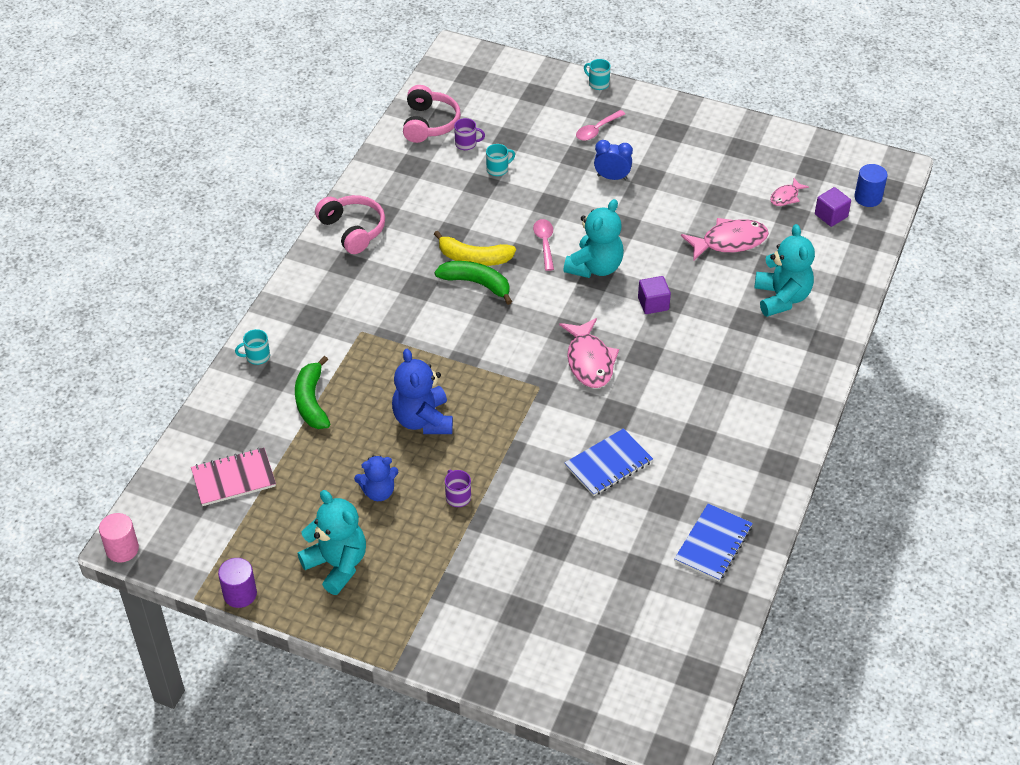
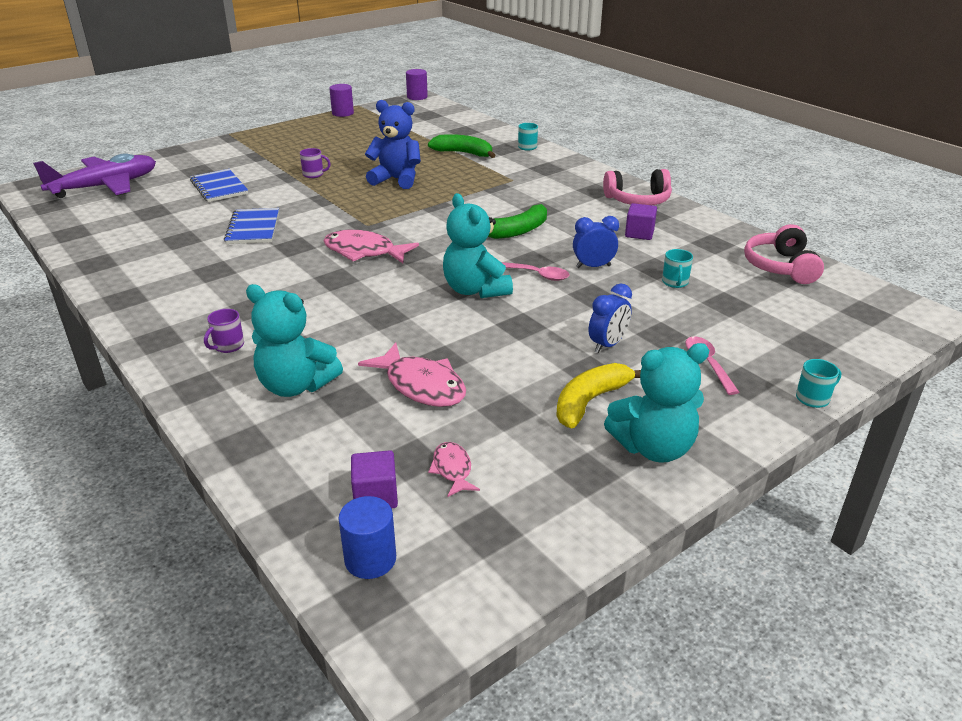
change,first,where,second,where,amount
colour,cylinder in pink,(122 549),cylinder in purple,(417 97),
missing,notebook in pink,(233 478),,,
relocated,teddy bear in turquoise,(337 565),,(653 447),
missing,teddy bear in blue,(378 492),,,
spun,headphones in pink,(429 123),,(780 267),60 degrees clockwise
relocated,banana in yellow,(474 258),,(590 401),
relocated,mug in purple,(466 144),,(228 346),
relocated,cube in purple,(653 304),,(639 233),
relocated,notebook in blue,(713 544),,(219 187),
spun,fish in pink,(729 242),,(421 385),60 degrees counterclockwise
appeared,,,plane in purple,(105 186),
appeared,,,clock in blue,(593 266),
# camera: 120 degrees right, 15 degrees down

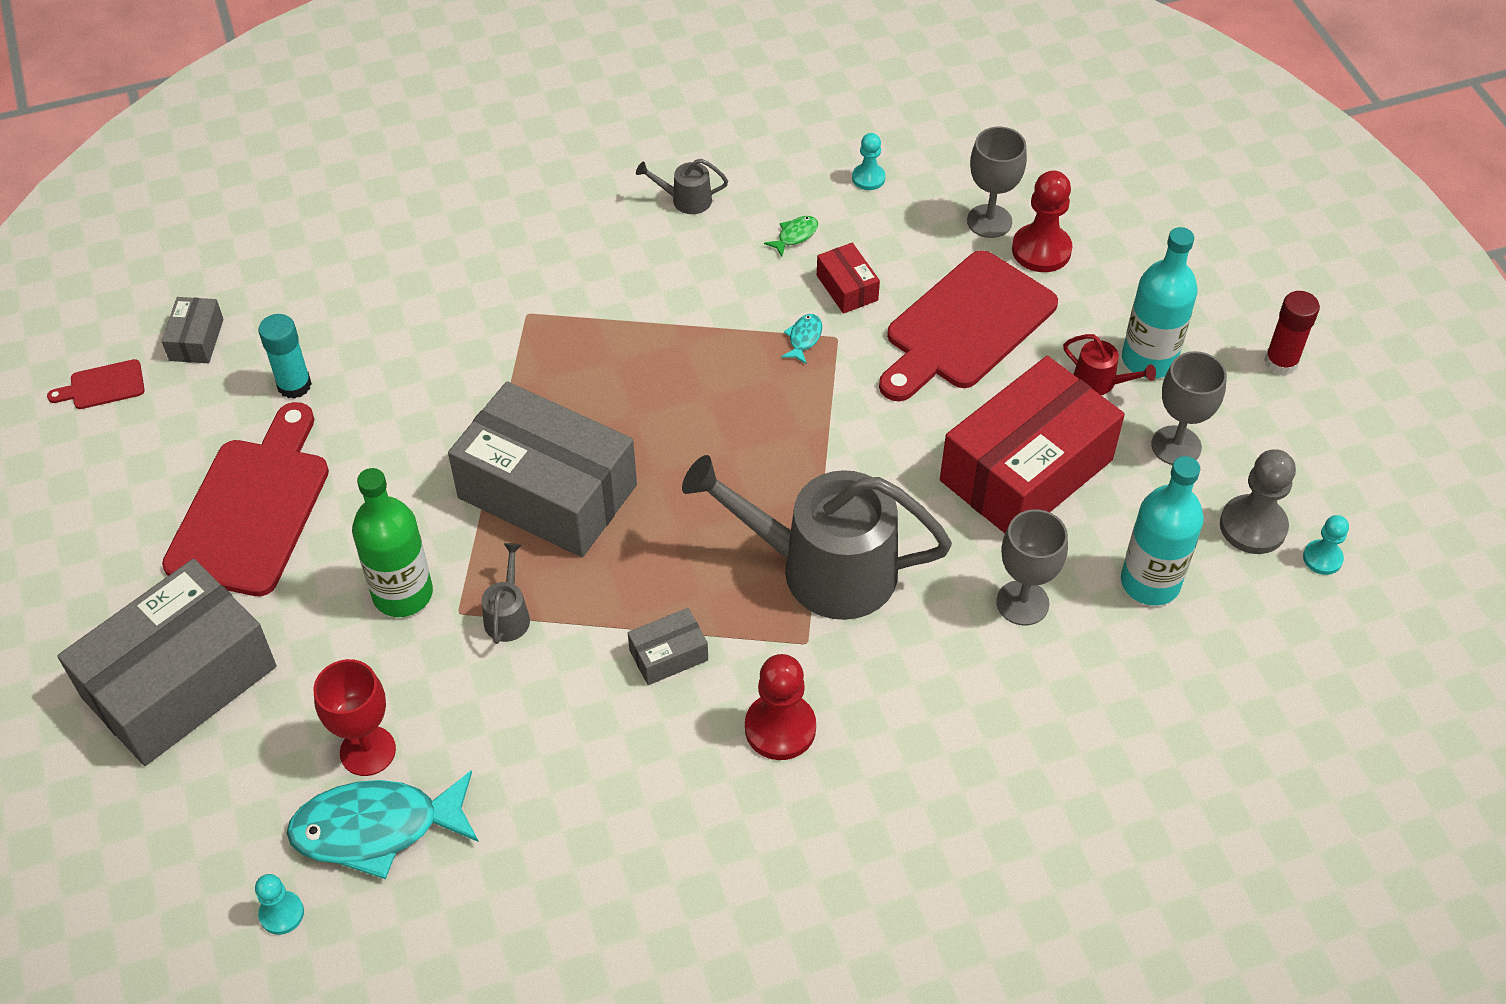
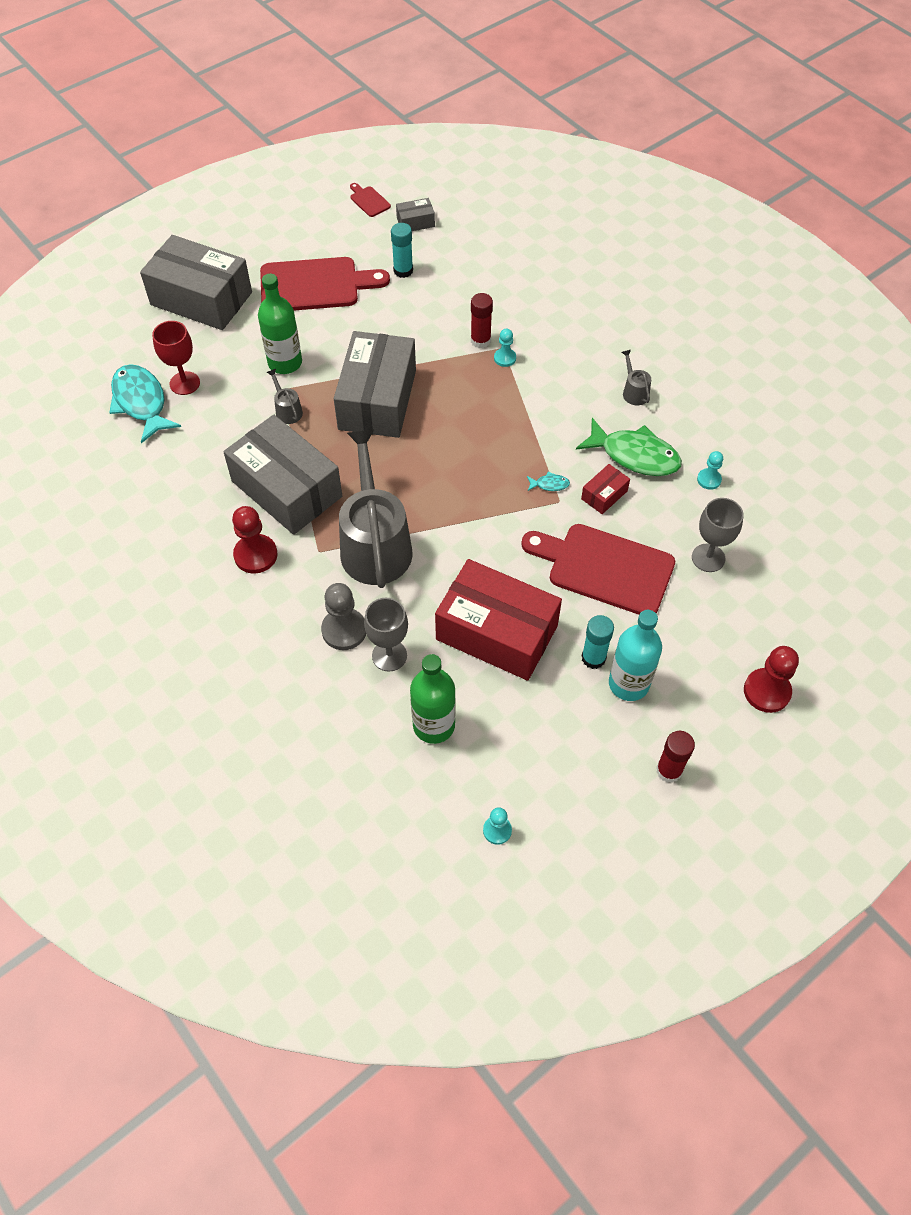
change,first,where,second,where,amount
relocated,pawn in turquoise,(281 913),,(505 358),
spun,watering can in grey,(508 615),,(287 410),105 degrees counterclockwise
size,box in grey,(668 655),,(287 489),x2.37
size,fish in green,(795 235),,(634 455),x2.46
relocated,pawn in red,(1041 250),,(767 691),
exchanged,watering can in red,(1100 382),glue stick in turquoise,(593 658),
colour,bottle in turquoise,(1150 582),bottle in green,(434 725),
missing,goblet in grey,(1176 446),,,
relocated,pawn in grey,(1253 526),,(344 630),
appeared,,,glue stick in red,(480 340),
# camera: 70 degrees right, 5 degrees up

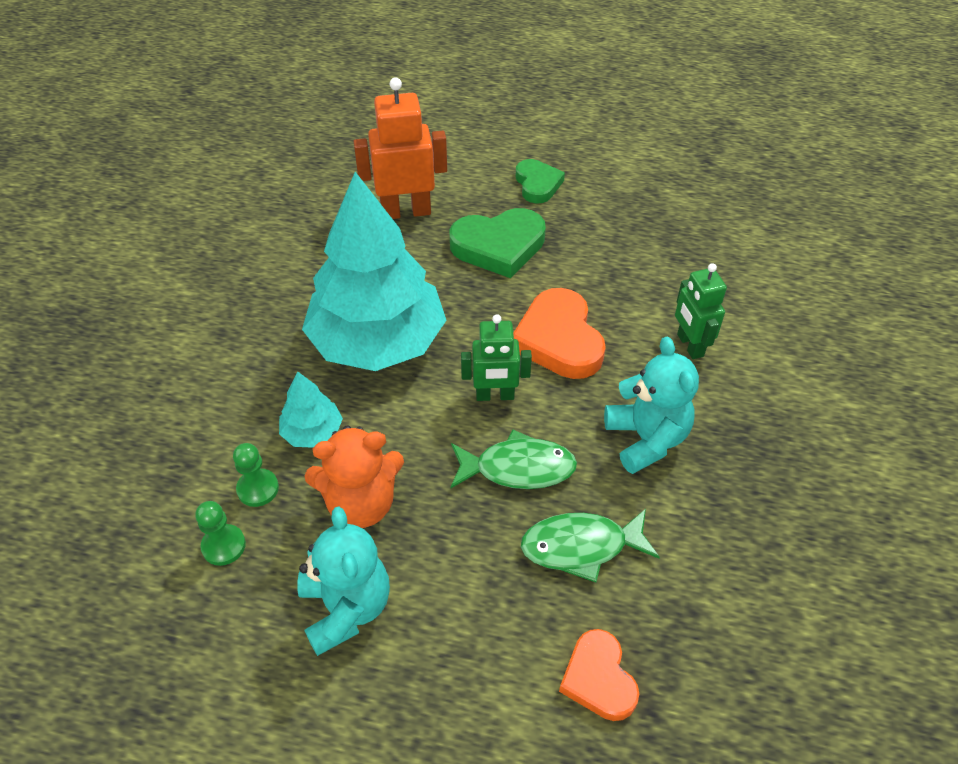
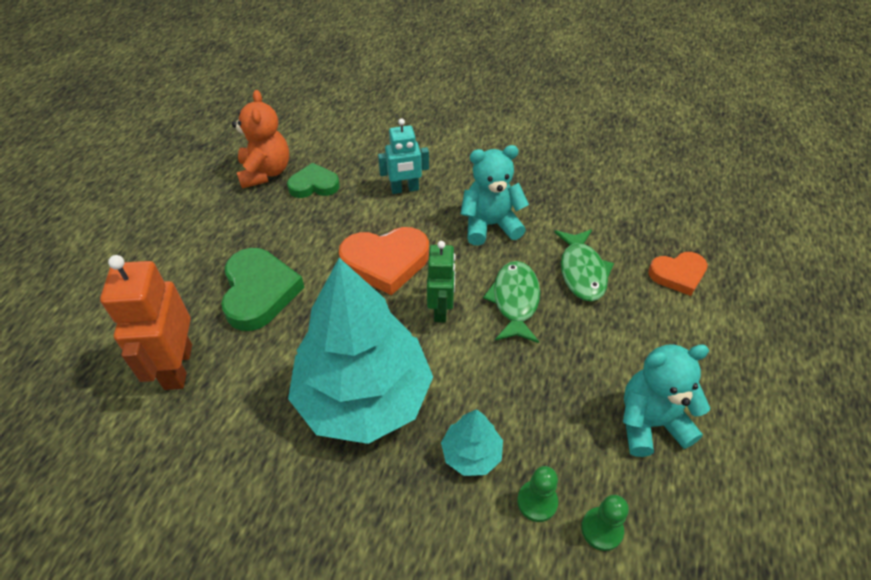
change,first,where,second,where,amount
relocated,teddy bear in orange,(361 503),,(265 172),
relocated,heart in green,(537 184),,(314 185),
colour,robot in green,(689 345),robot in turquoise,(405 189),
# camera: 85 degrees left, 0 degrees up

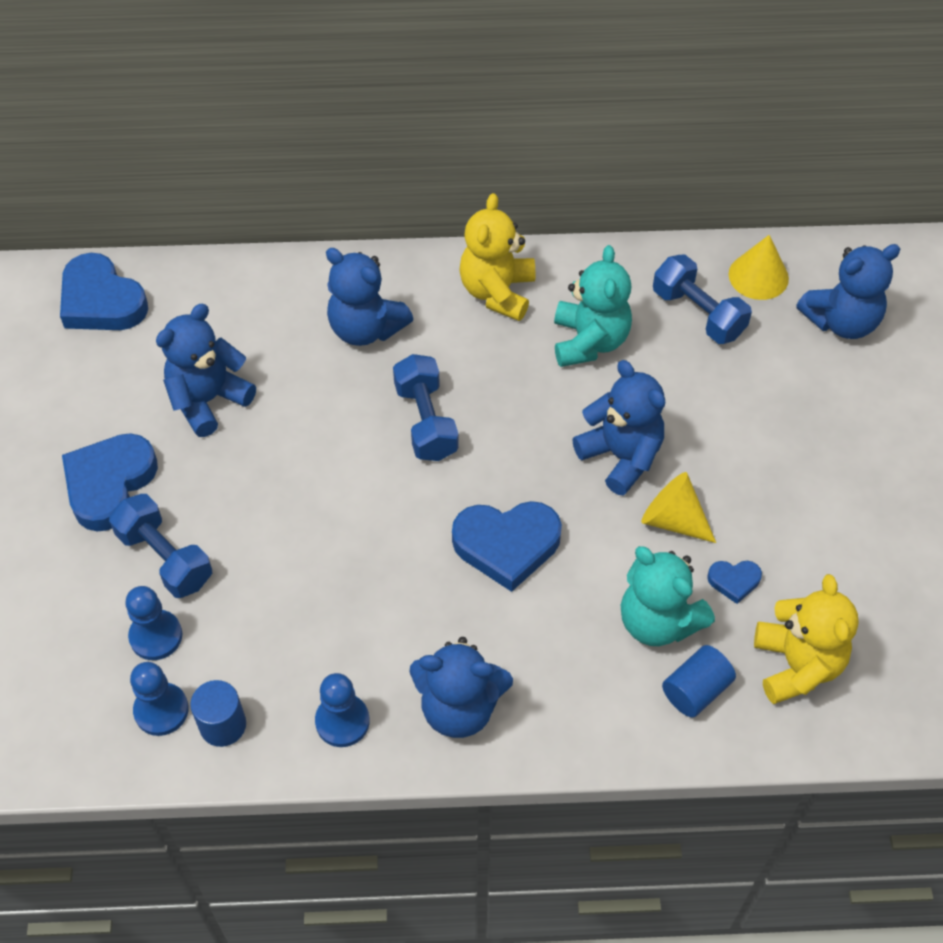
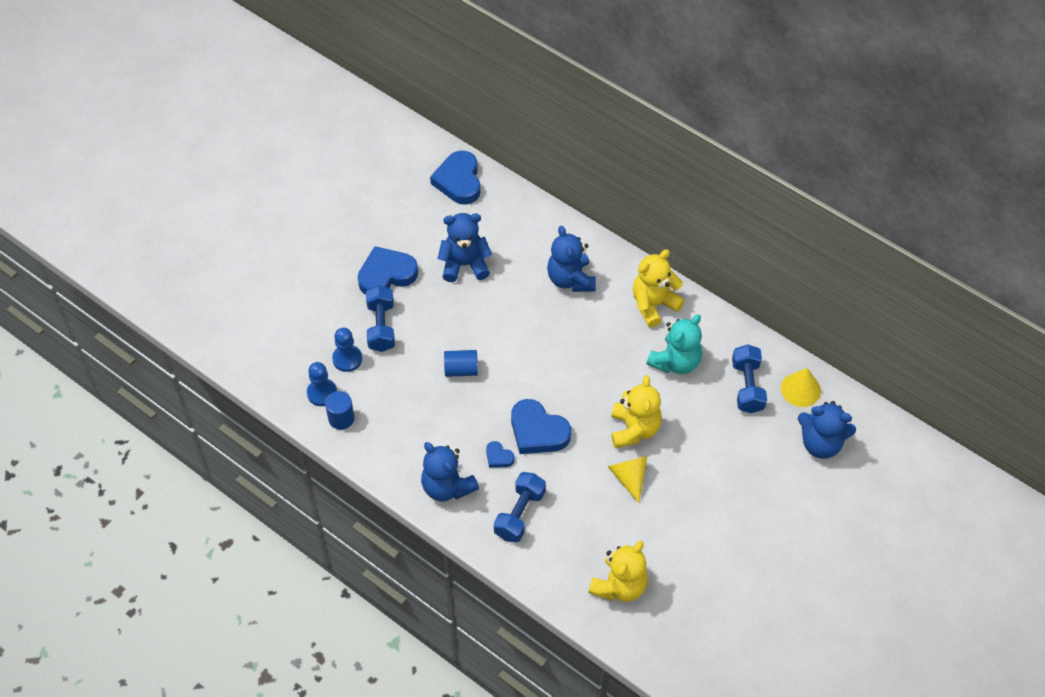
change,first,where,second,where,amount
missing,pawn in blue,(342 721),,,
relocated,dumbbell in blue,(426 421),,(519 514),
colour,teddy bear in blue,(621 456),teddy bear in yellow,(634 429),
missing,teddy bear in turquoise,(658 621),,,
relocated,cylinder in blue,(696 690),,(461 370),
relocated,heart in blue,(734 581),,(498 457),
# camera: 40 degrees right, 0 degrees up

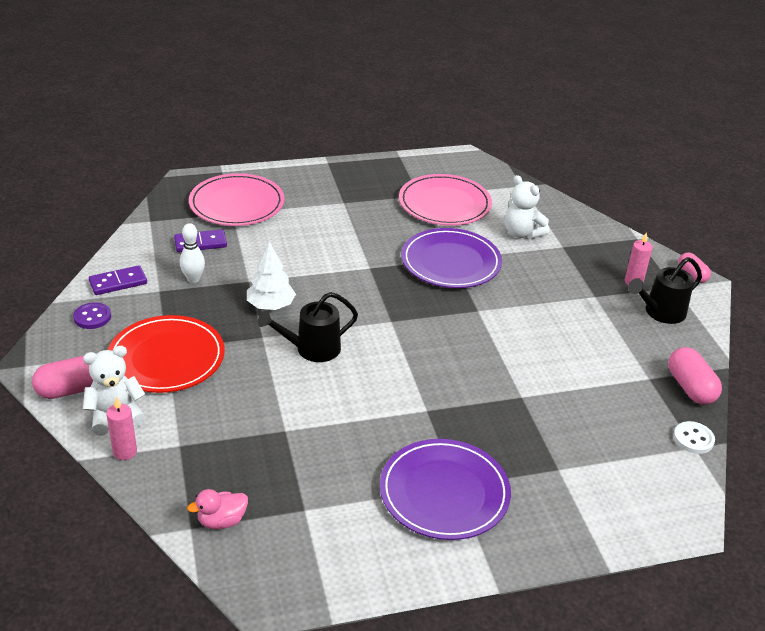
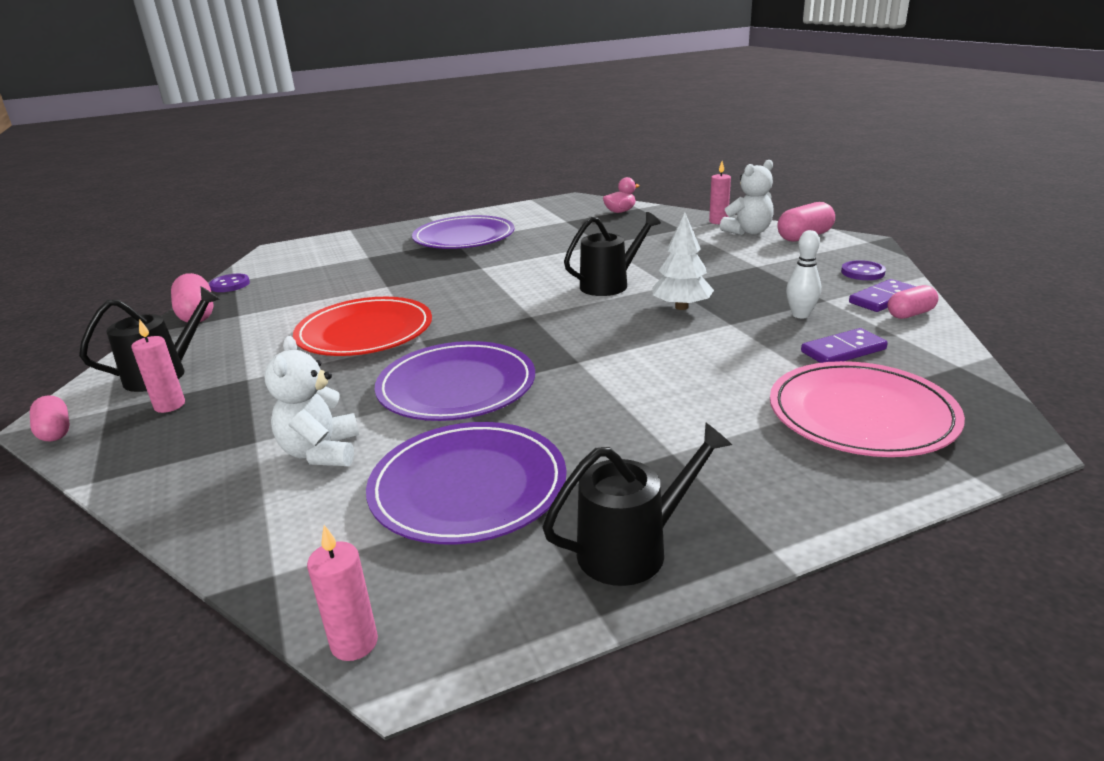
change,first,where,second,where,amount
relocated,plate in red,(166 358),,(365 332),
colour,plate in pink,(444 204),plate in purple,(468 487),
spun,teddy bear in white,(522 233),,(321 452),135 degrees counterclockwise
colour,button in white,(693 439),button in purple,(230 285),
appeared,,,candle in pink,(354 643),
appeared,,,watering can in black,(633 548),
appeared,,,capsule in pink,(910 314),
# camera: 175 degrees right, 10 degrees down

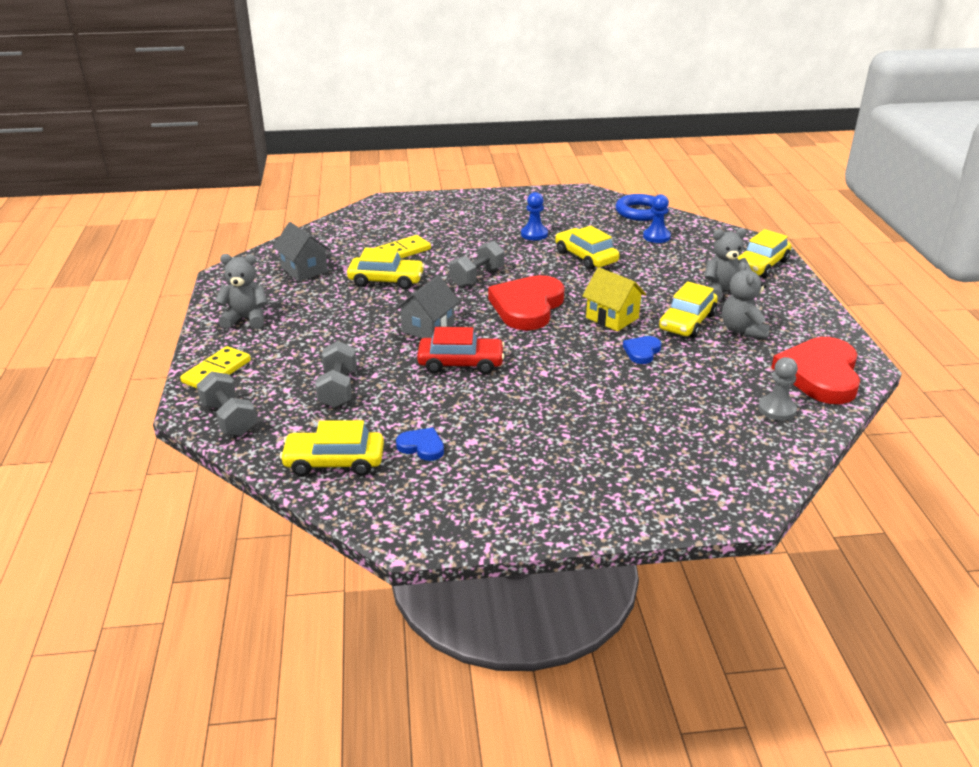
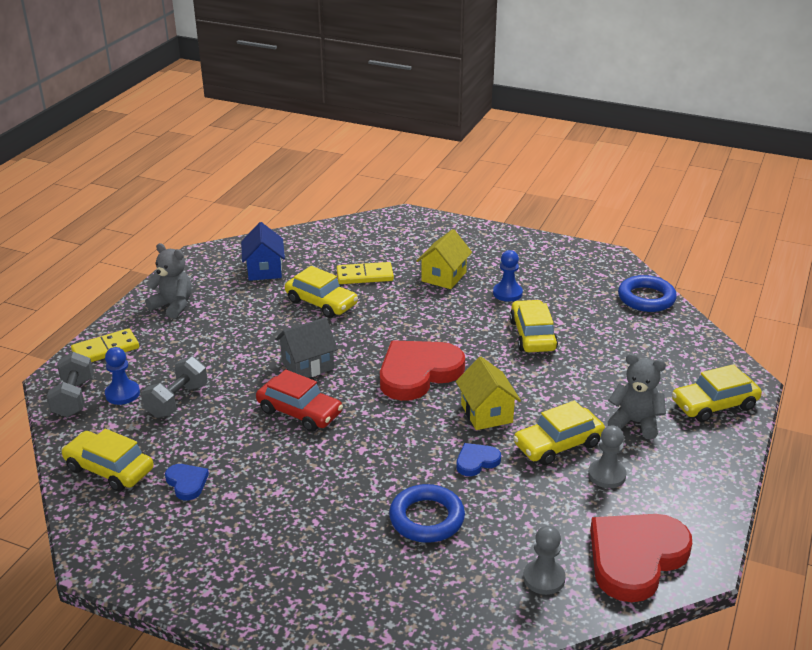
change,first,where,second,where,amount
colour,house in grey,(304 270),house in blue,(264 270),
missing,dumbbell in grey,(477 277),,,
relocated,pawn in blue,(656 237),,(122 394),
exchanged,teddy bear in grey,(742 330),pawn in grey,(606 475),
appeared,,,ring in blue,(426 518),
appeared,,,house in yellow,(444 277),
# camera: 30 degrees right, 0 degrees up

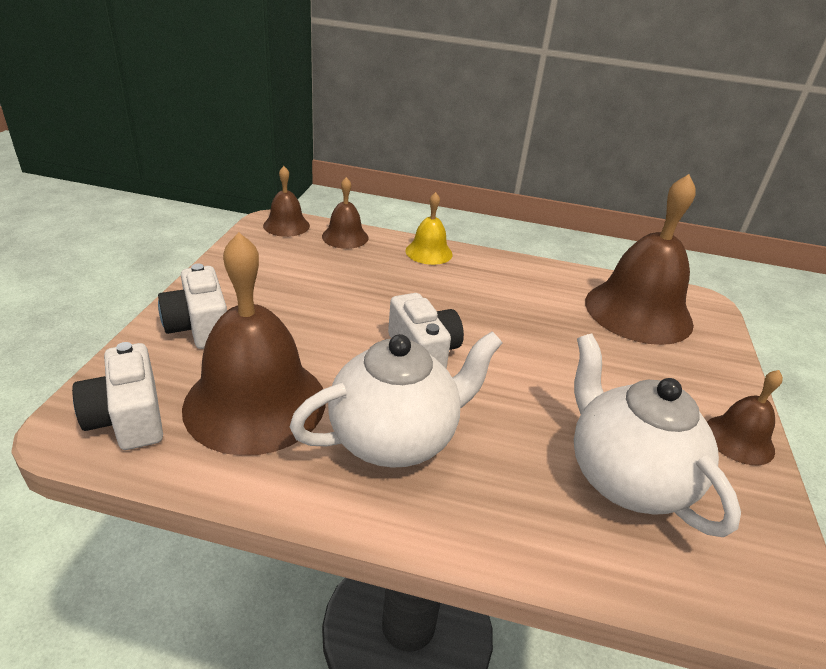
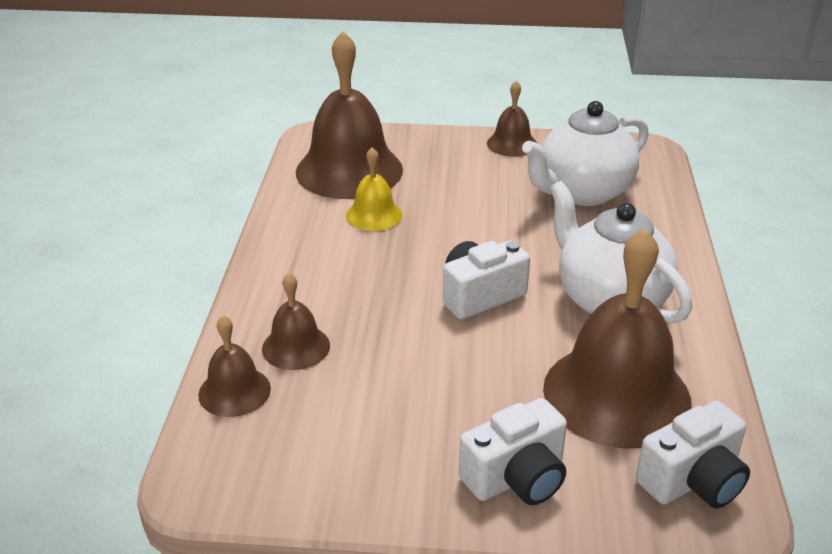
change,first,where,second,where,amount
relocated,bell in brown,(286 225),,(296 347),
relocated,bell in yellow,(429 252),,(374 215),
# camera: 95 degrees left, 0 degrees up

